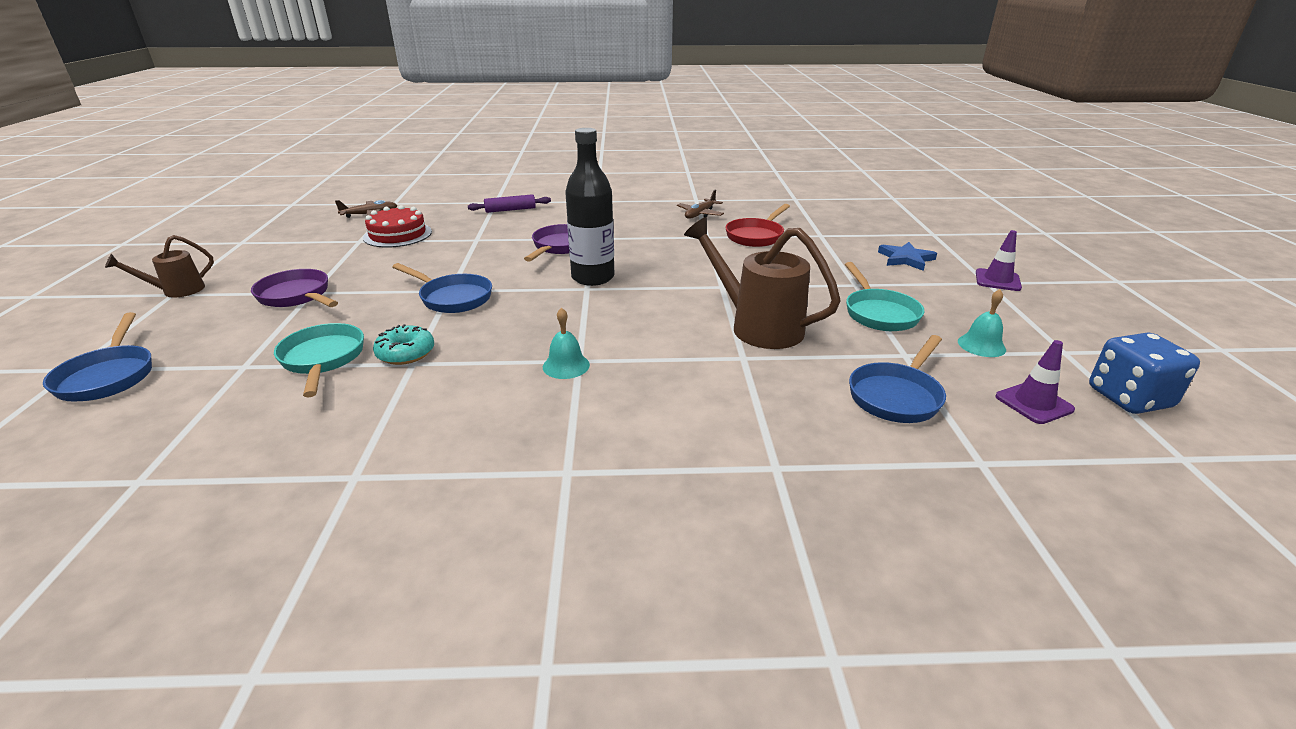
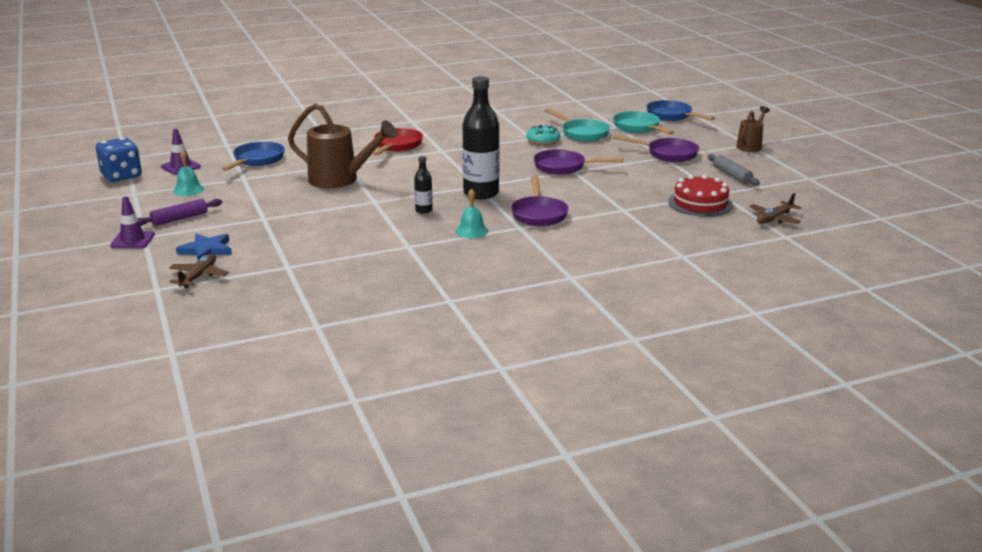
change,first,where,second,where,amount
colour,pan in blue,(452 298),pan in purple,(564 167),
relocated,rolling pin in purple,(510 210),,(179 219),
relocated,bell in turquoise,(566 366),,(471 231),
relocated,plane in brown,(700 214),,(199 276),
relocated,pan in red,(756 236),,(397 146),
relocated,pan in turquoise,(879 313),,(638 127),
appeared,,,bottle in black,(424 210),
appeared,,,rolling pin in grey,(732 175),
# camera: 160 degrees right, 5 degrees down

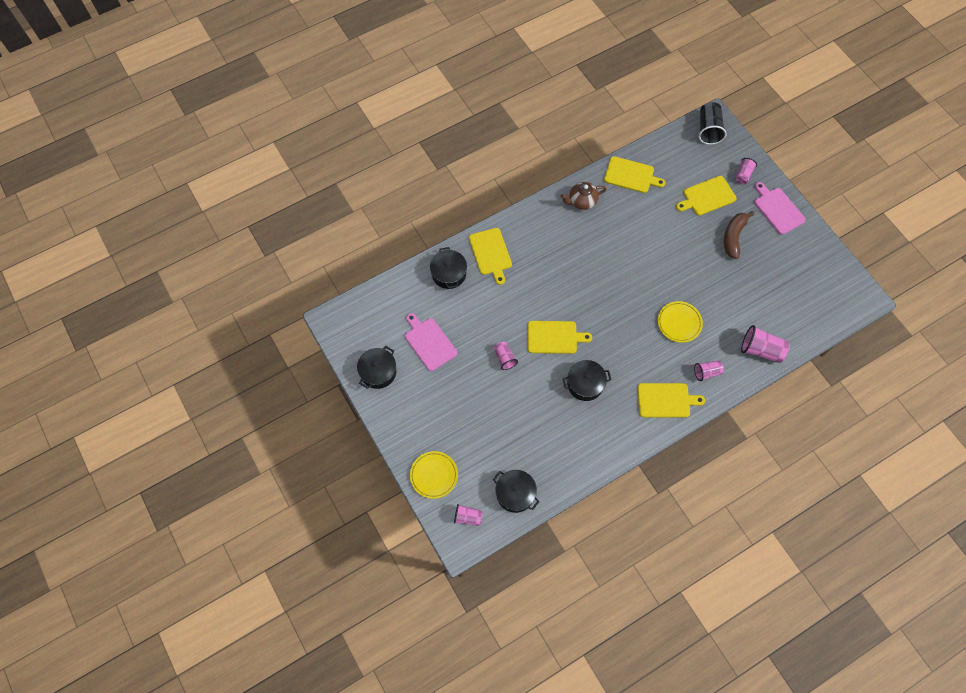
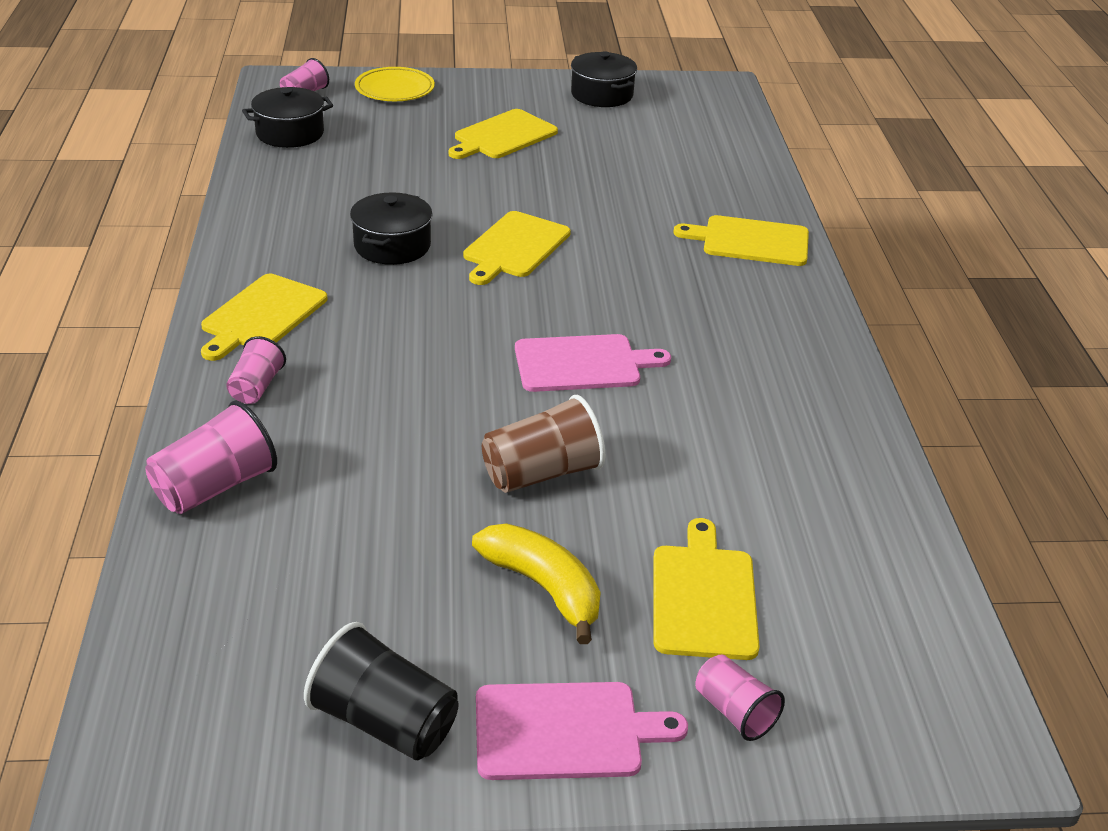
change,first,where,second,where,amount
relocated,cutting board in pink,(429 342),,(582 363),
missing,pot in black,(449 274),,,
missing,cup in pink,(504 358),,,
missing,teapot in brown,(582 201),,,
relocated,cutting board in yellow,(631 175),,(503 136),
missing,plate in yellow,(679 323),,,
relocated,cup in black,(708 130),,(384 722),
colour,banana in brown,(733 237),banana in yellow,(544 587),
appeared,,,cup in brown,(542 473),
# camera: 115 degrees right, 30 degrees down

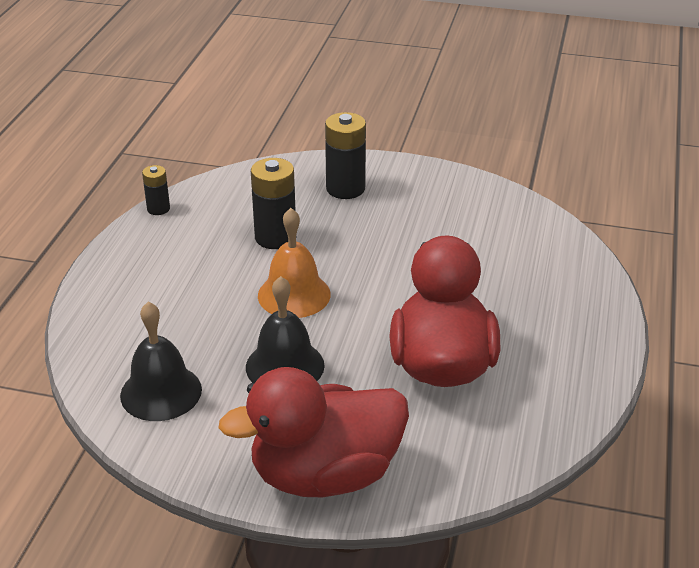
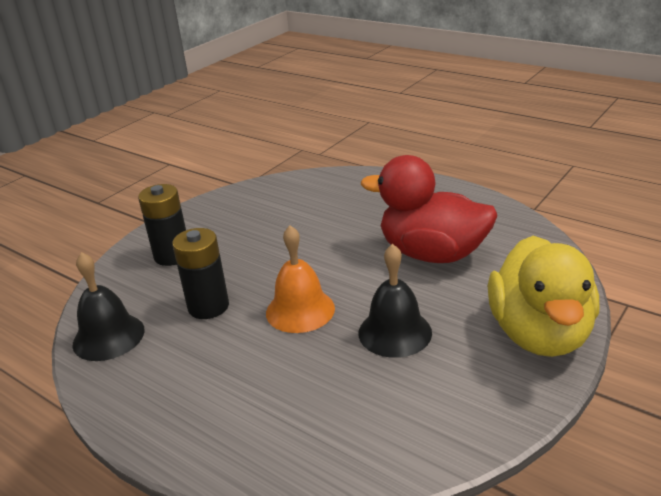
change,first,where,second,where,amount
relocated,bell in black,(161 392),,(108 336),
missing,battery in black,(158 209),,,
colour,duck in red,(325 474),duck in yellow,(539 334),
# camera: 65 degrees left, 5 degrees down

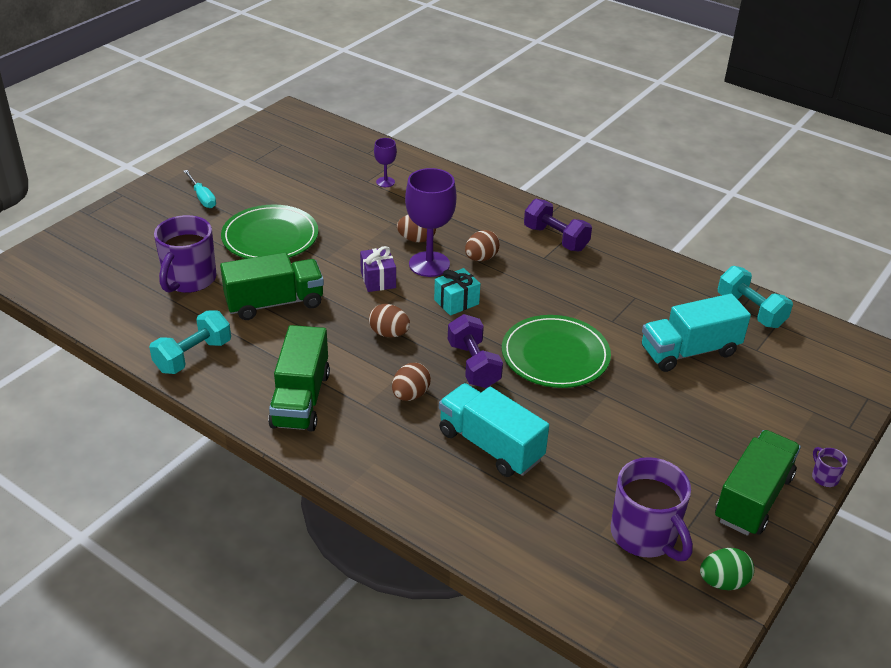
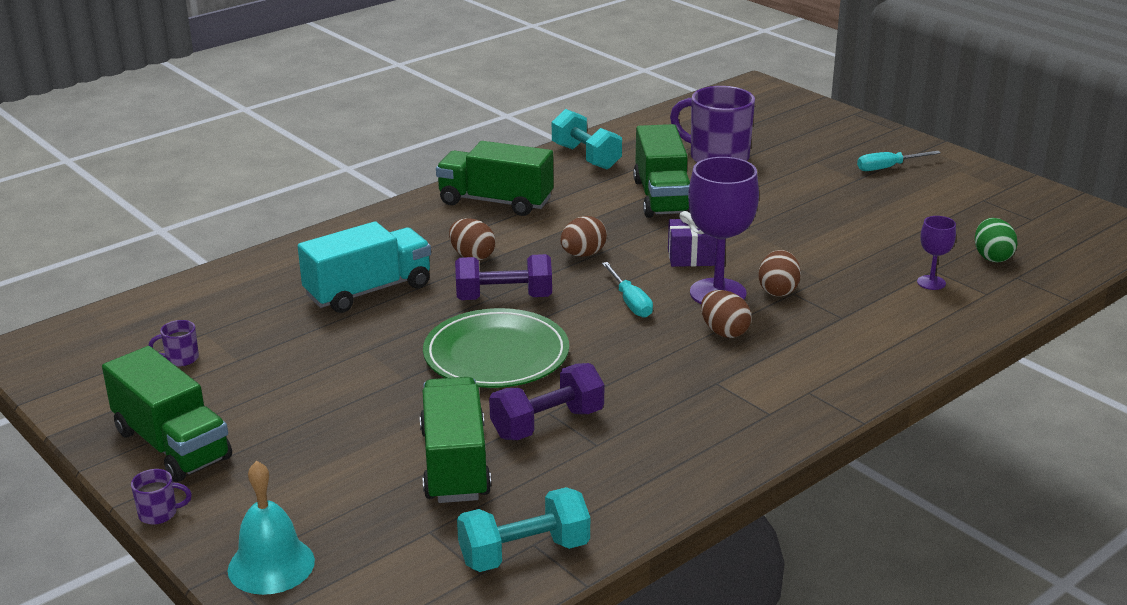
change,first,where,second,where,amount
missing,plate in green,(270 237),,,
exchanged,gift in turquoise,(456 302),screwdriver in turquoise,(630 302),
relocated,dumbbell in purple,(555 238),,(547 424),
size,mug in purple,(645 535),,(181 359),x0.42
colour,truck in turquoise,(689 351),truck in green,(454 464),
relocated,egg in green,(723 582),,(992 257),
appeared,,,bell in turquoise,(271 565),
# camera: 105 degrees right, 10 degrees down

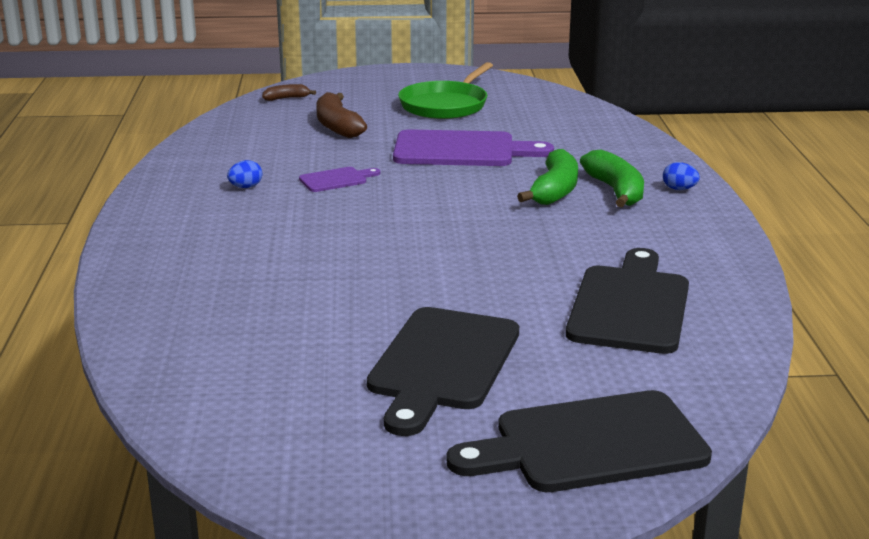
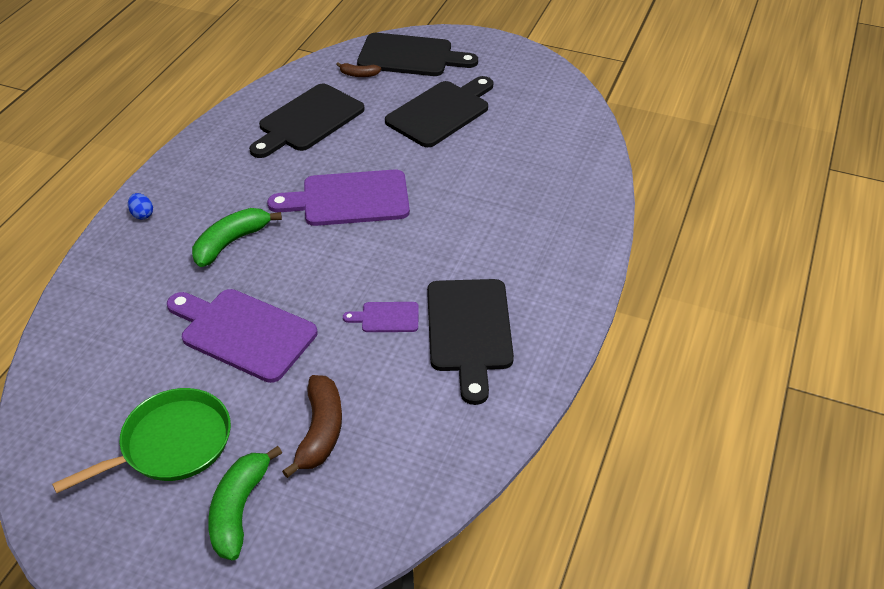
change,first,where,second,where,amount
exchanged,egg in blue,(245 187),cutting board in black,(469 331),
relocated,banana in brown,(286 98),,(359 74),
relocated,banana in green,(615 191),,(239 509),
appeared,,,cutting board in purple,(349 199),
# camera: 155 degrees left, 20 degrees up

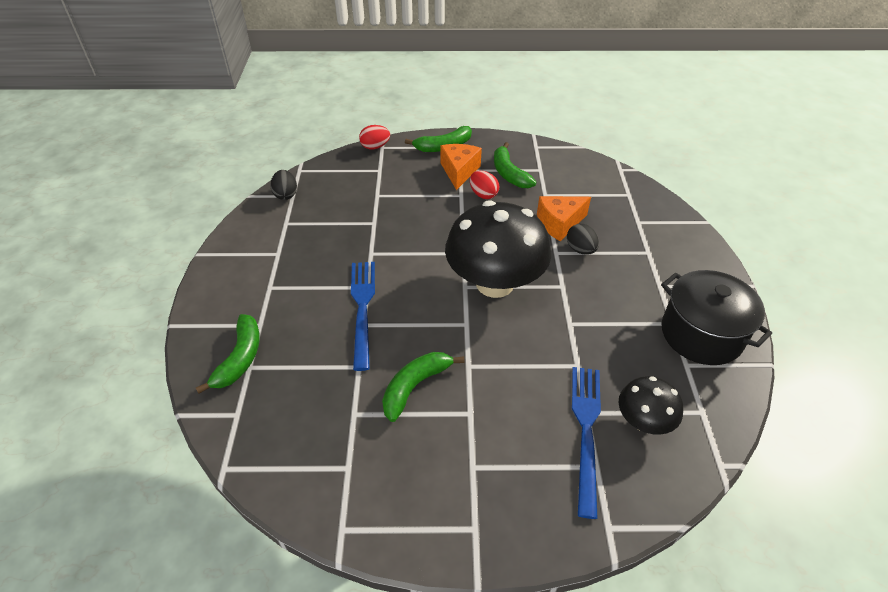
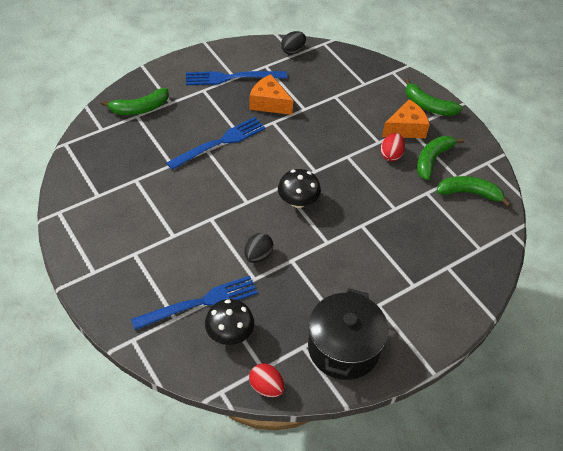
change,first,where,second,where,amount
relocated,egg in red,(375 147),,(266 387),
relocated,banana in green,(415 386),,(469 193),
size,mushroom in black,(494 283),,(298 201),x0.50
relocated,cheese in orange,(559 224),,(269 103),
relocated,egg in black,(580 250),,(258 256),
appeared,,,fork in blue,(231 78),
# camera: 55 degrees right, 5 degrees up

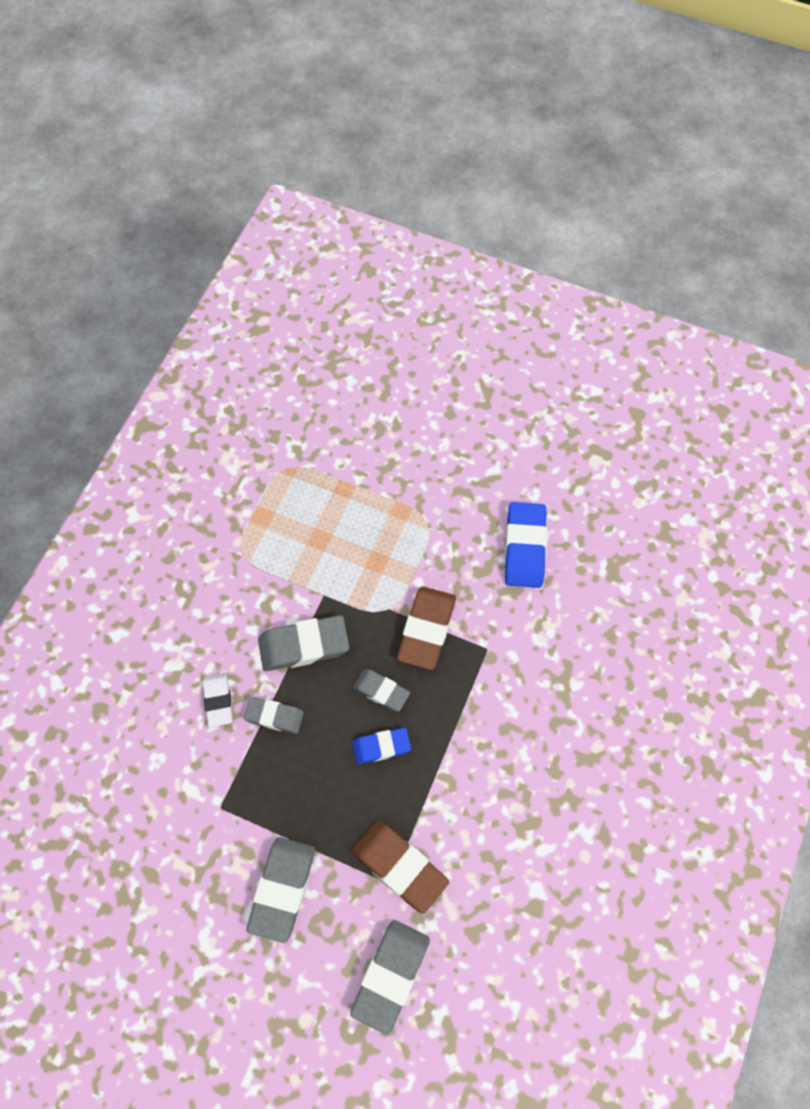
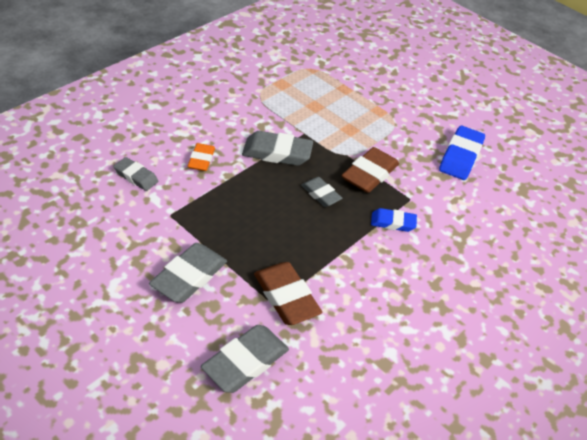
change,first,where,second,where,amount
colour,eraser in white,(218 701),eraser in orange,(201 160),
relocated,eraser in grey,(274 716),,(136 177),
relocated,eraser in blue,(381 747),,(393 222),
# camera: 15 degrees right, 20 degrees down

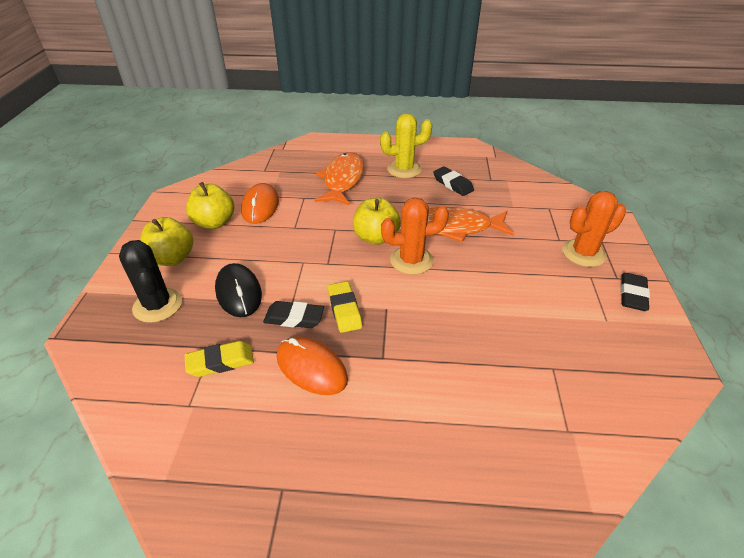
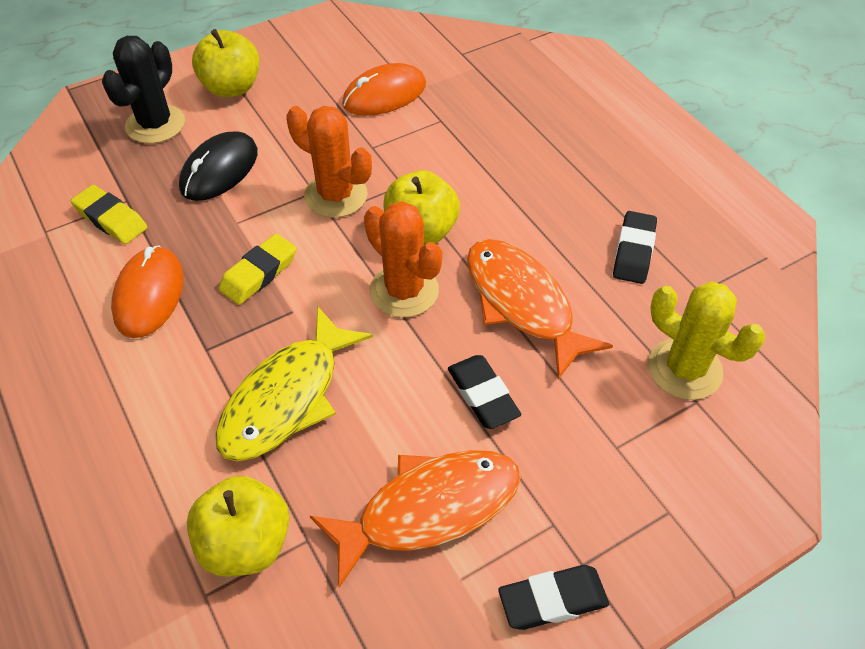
change,first,where,second,where,amount
relocated,apple in yellow,(214 222),,(246 543),
relocated,eraser in black,(294 318),,(483 395),
relocated,fish in orange,(342 180),,(429 509),
relocated,cactus in yellow,(404 169),,(684 369),
relocated,cactus in orange,(583 253),,(336 195),
appeared,,,fish in yellow,(287 398),
# camera: 55 degrees right, 10 degrees up

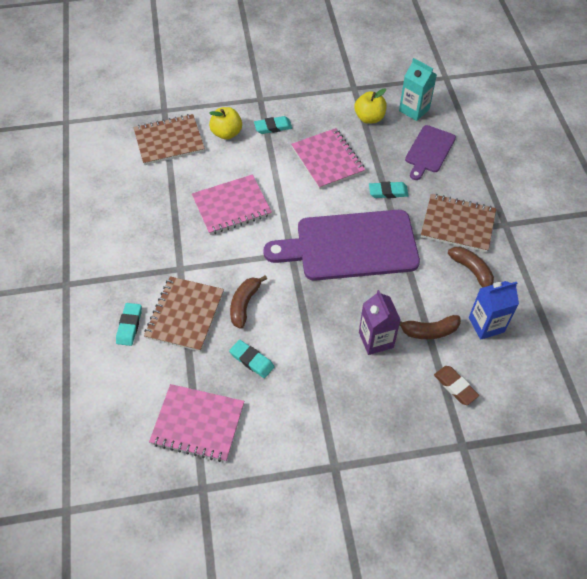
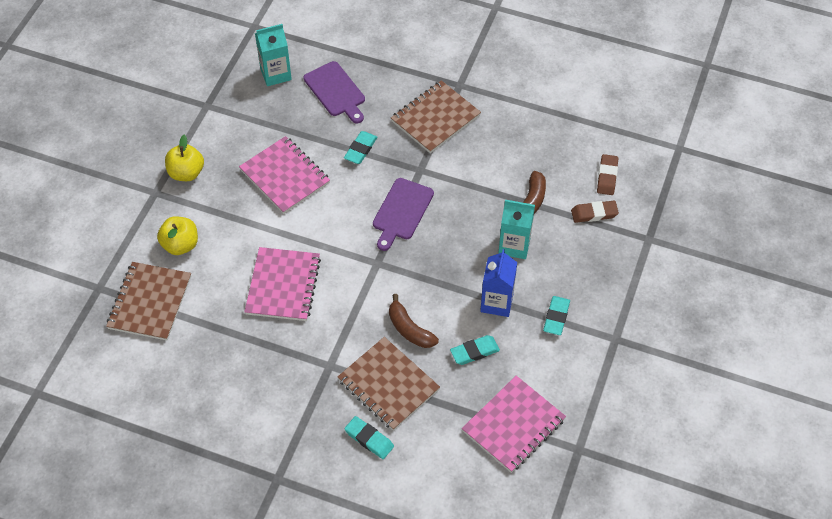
change,first,where,second,where,amount
relocated,eraser in turquoise,(273 127),,(556 317),
size,cutting board in purple,(350 246),,(401 211),x0.52
spun,notebook in pink,(327 160),,(285 176),45 degrees clockwise
relocated,apple in yellow,(369 118),,(186 173),
colour,carton in purple,(376 340),carton in turquoise,(514 245),
missing,banana in brown,(472 271),,,
relocated,carton in blue,(486 325),,(497 302),
appeared,,,eraser in brown,(607 177),
# camera: 60 degrees left, 0 degrees up

